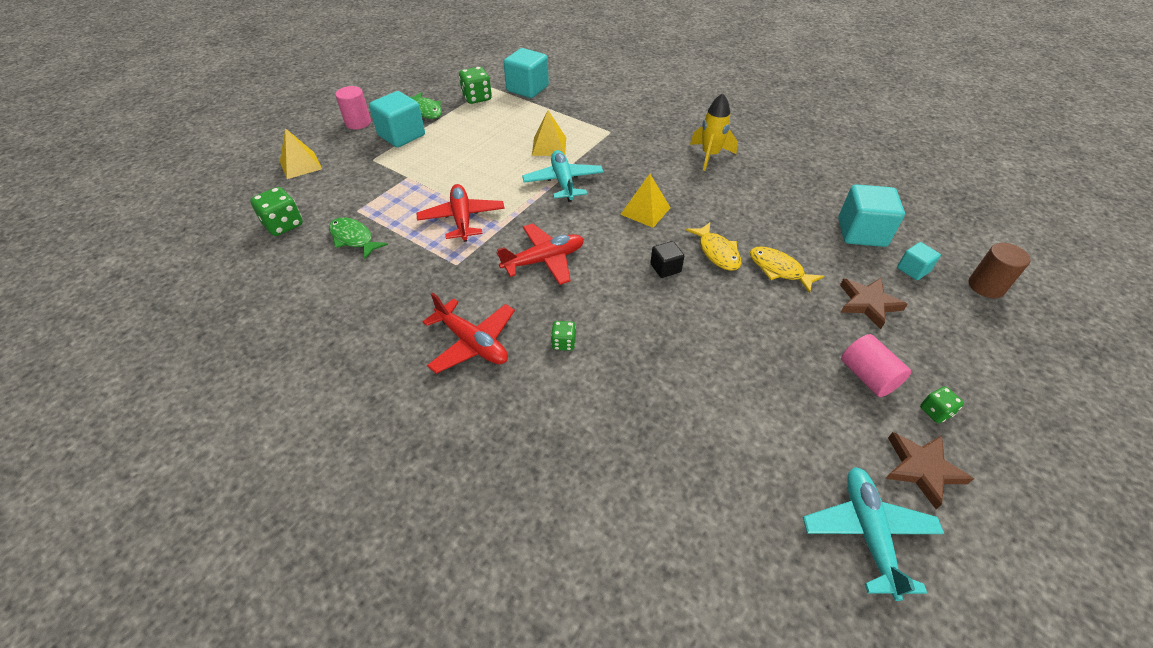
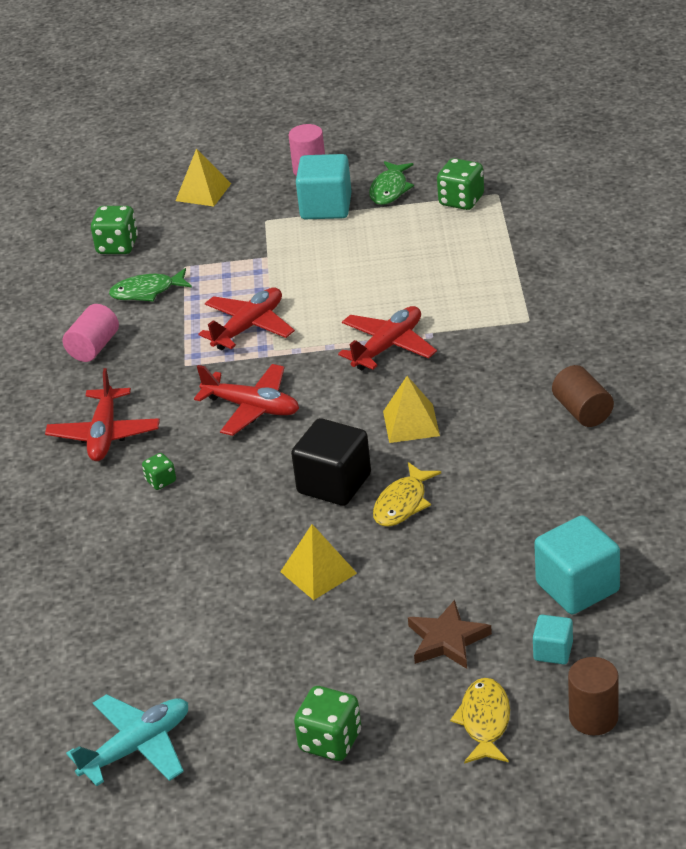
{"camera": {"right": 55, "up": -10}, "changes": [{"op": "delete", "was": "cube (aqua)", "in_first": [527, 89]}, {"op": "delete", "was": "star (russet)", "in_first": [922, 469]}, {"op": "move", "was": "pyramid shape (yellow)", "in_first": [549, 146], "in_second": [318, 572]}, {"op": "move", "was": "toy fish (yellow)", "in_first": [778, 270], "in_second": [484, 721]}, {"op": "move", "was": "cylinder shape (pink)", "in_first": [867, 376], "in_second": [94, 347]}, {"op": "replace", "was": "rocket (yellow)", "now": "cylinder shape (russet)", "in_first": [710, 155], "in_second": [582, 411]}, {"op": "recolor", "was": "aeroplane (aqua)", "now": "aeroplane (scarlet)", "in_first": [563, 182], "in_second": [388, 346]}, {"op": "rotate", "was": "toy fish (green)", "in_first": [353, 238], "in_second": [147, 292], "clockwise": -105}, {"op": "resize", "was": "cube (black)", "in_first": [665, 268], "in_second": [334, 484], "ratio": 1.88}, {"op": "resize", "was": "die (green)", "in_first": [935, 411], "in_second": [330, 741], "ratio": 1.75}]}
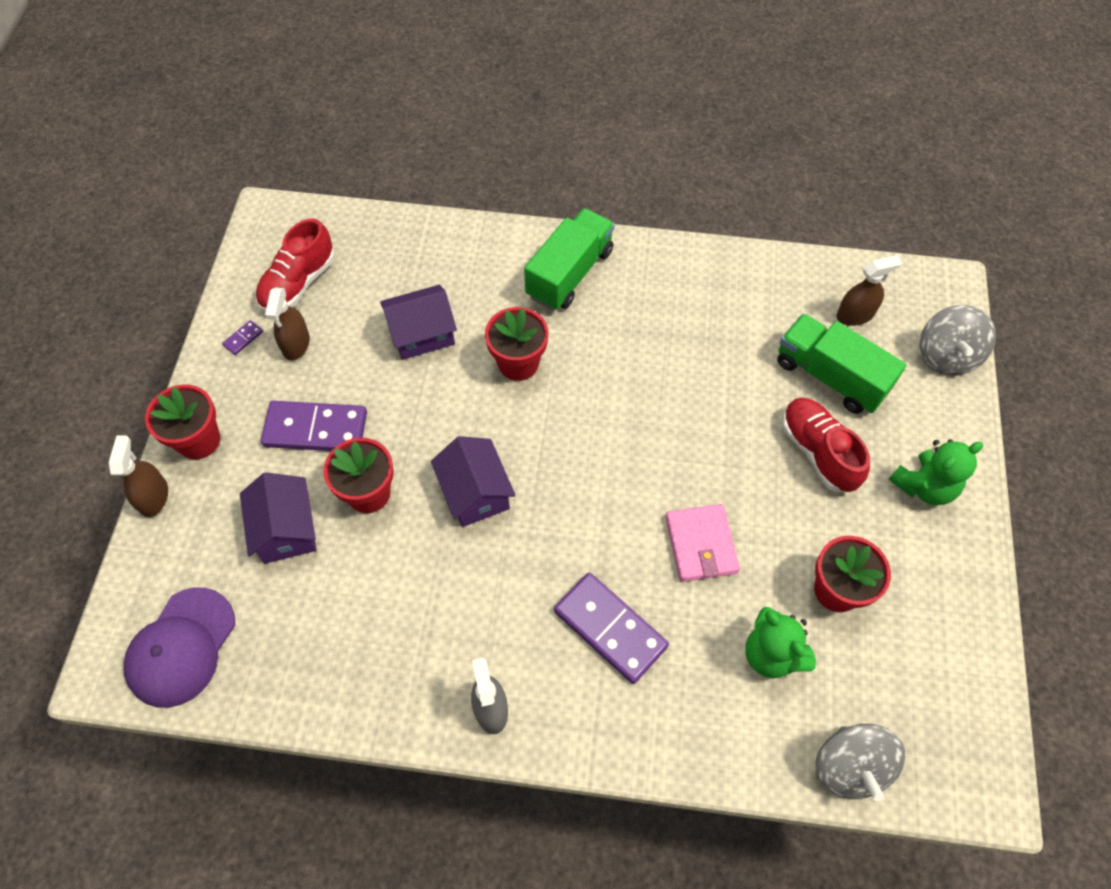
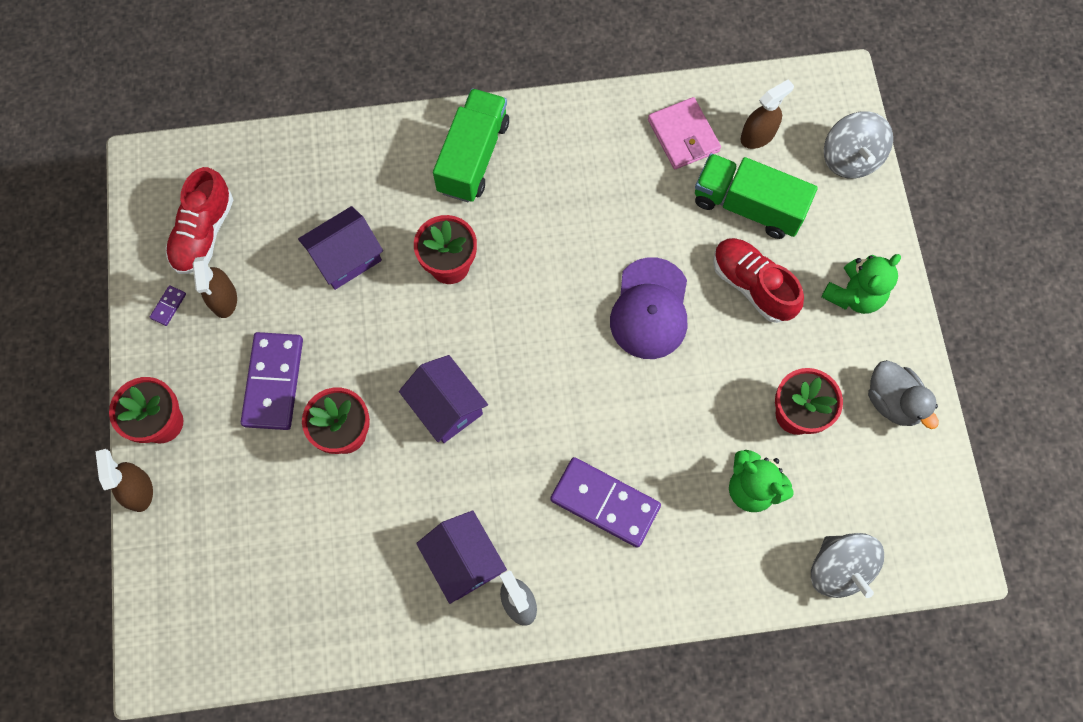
{"camera": {"right": -15, "up": 10}, "changes": [{"op": "insert", "now": "duck (grey)", "in_second": [892, 401]}, {"op": "move", "was": "peaked cap (purple)", "in_first": [181, 647], "in_second": [650, 309]}, {"op": "move", "was": "house (purple)", "in_first": [286, 529], "in_second": [464, 560]}, {"op": "move", "was": "card wallet (pink)", "in_first": [701, 544], "in_second": [683, 136]}, {"op": "rotate", "was": "domino (purple)", "in_first": [316, 429], "in_second": [273, 382], "clockwise": -75}]}
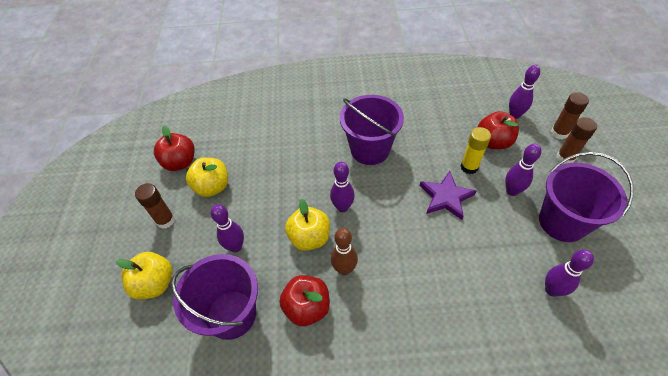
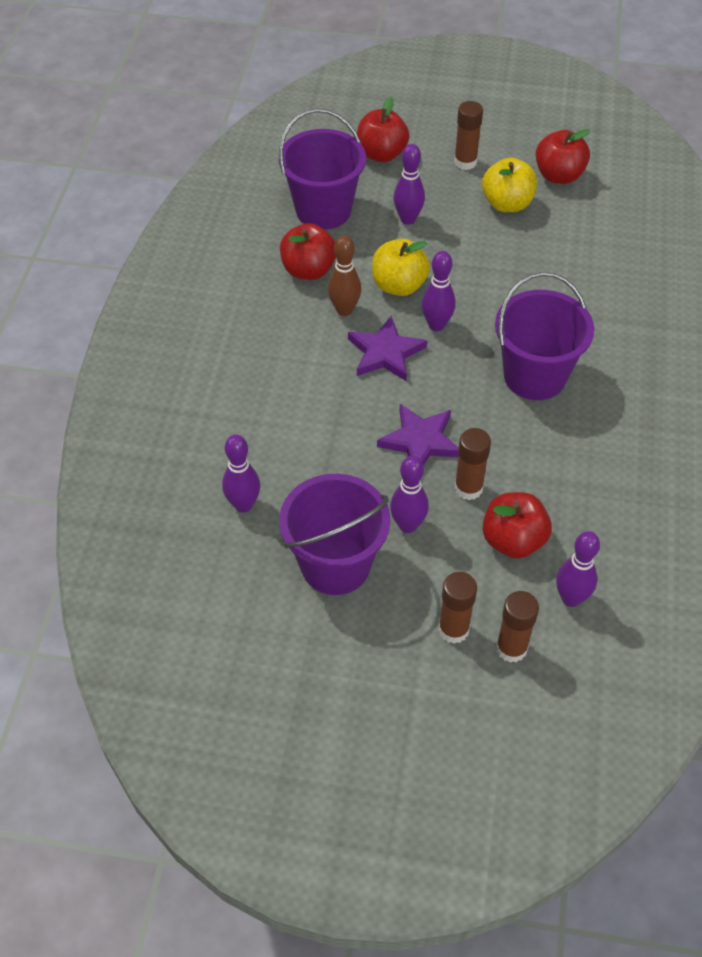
{"camera": {"right": 100, "up": 0}, "changes": [{"op": "insert", "now": "star (purple)", "in_second": [385, 353]}, {"op": "recolor", "was": "apple fruit (yellow)", "now": "apple fruit (scarlet)", "in_first": [155, 283], "in_second": [381, 154]}, {"op": "recolor", "was": "glue (yellow)", "now": "glue (russet)", "in_first": [469, 167], "in_second": [468, 488]}]}
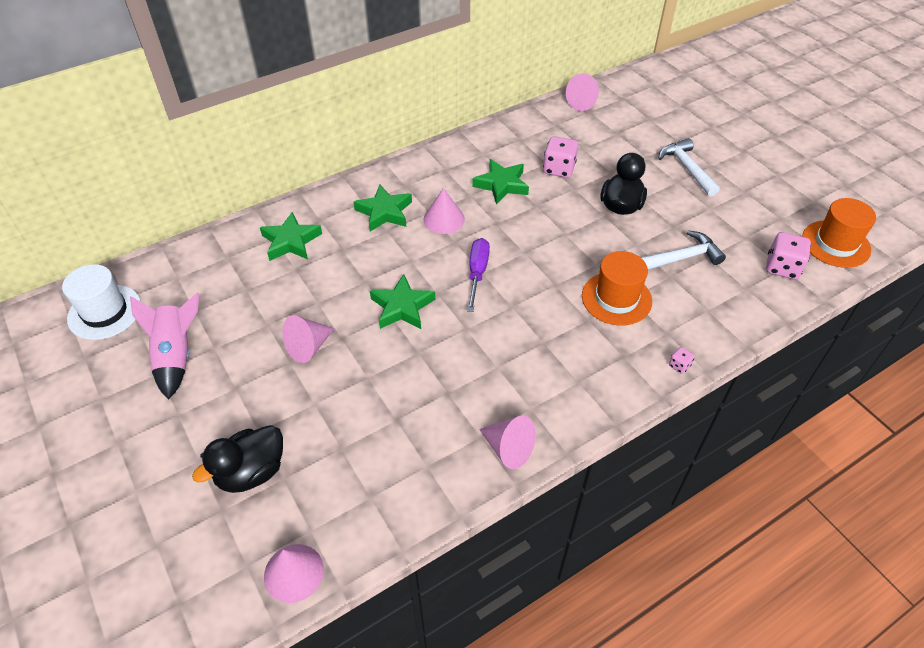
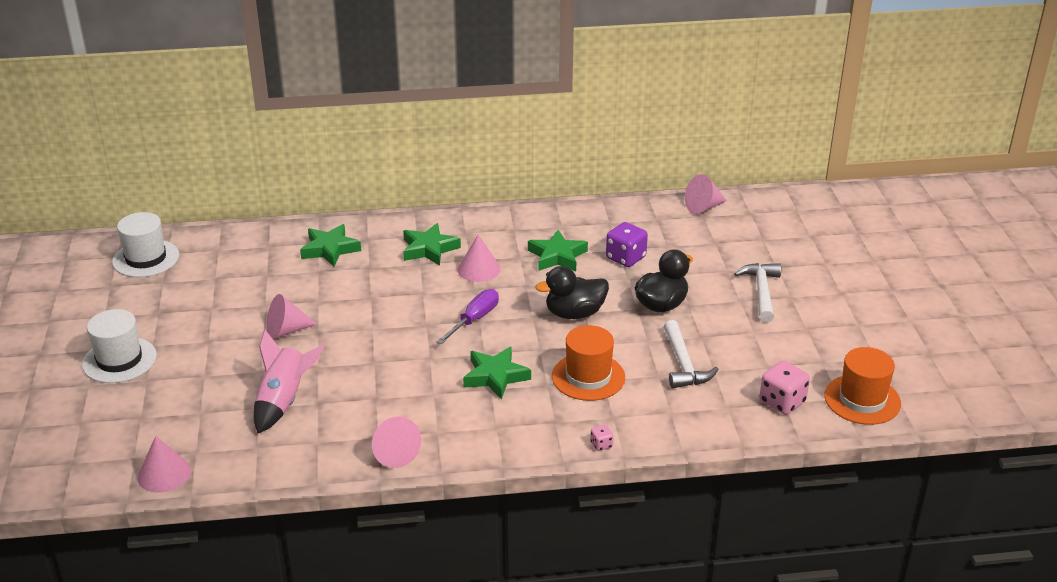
{"camera": {"right": 25, "up": -15}, "changes": [{"op": "insert", "now": "hat (white)", "in_second": [119, 360]}, {"op": "move", "was": "rocket (pink)", "in_first": [176, 356], "in_second": [284, 401]}, {"op": "move", "was": "duck (black)", "in_first": [251, 472], "in_second": [574, 313]}, {"op": "move", "was": "star (green)", "in_first": [402, 307], "in_second": [495, 376]}, {"op": "recolor", "was": "die (pink)", "now": "die (purple)", "in_first": [559, 169], "in_second": [625, 258]}, {"op": "rotate", "was": "claw hammer (white)", "in_first": [681, 258], "in_second": [683, 364], "clockwise": 75}]}
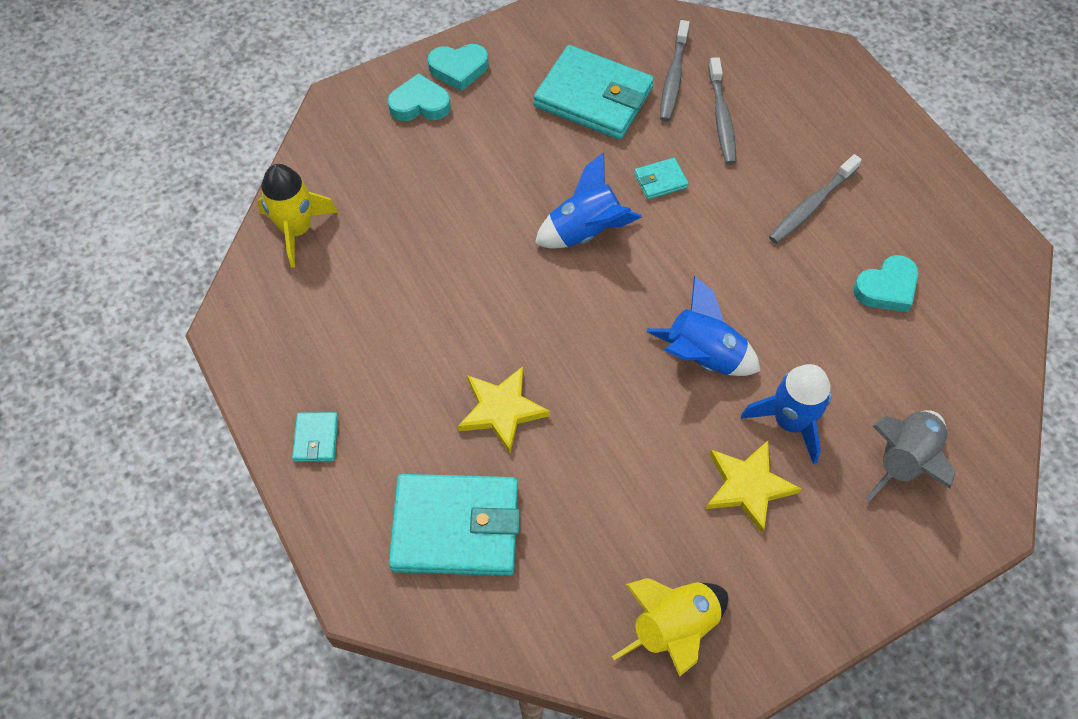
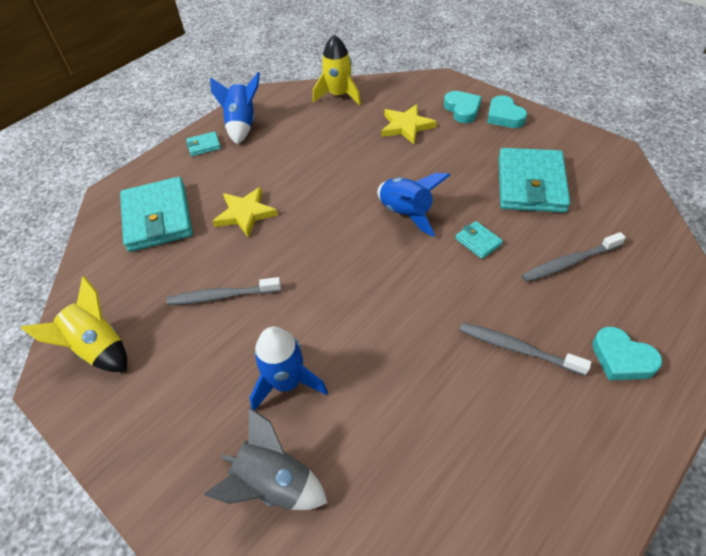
{"camera": {"right": 75, "up": -10}, "changes": [{"op": "move", "was": "rocket (royal blue)", "in_first": [702, 357], "in_second": [242, 125]}, {"op": "move", "was": "tooth brush (grey)", "in_first": [673, 78], "in_second": [222, 296]}, {"op": "move", "was": "star (yellow)", "in_first": [748, 486], "in_second": [406, 126]}, {"op": "move", "was": "love heart (aqua)", "in_first": [886, 288], "in_second": [622, 358]}]}
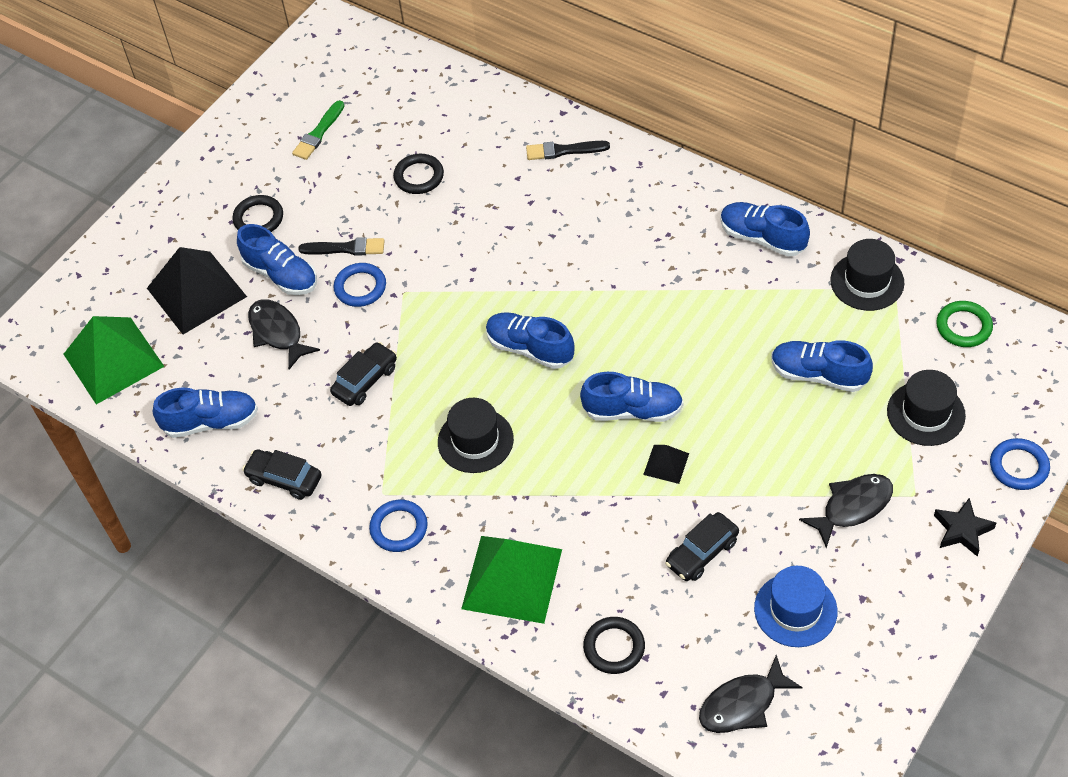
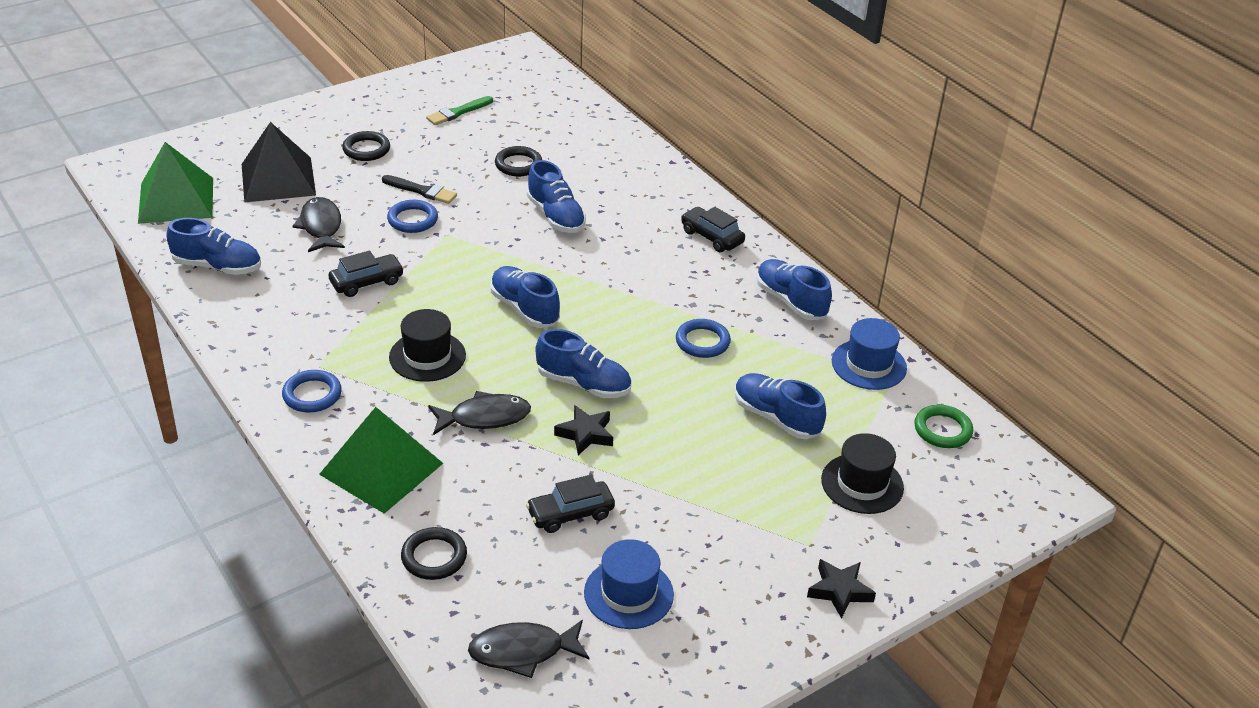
{"camera": {"right": 15, "up": -15}, "changes": [{"op": "delete", "was": "brush (black)", "in_first": [563, 151]}, {"op": "move", "was": "lace-up shoe (royal blue)", "in_first": [281, 275], "in_second": [556, 216]}, {"op": "move", "was": "automobile (black)", "in_first": [284, 479], "in_second": [711, 237]}, {"op": "move", "was": "toy fish (black)", "in_first": [852, 507], "in_second": [485, 417]}, {"op": "move", "was": "ring (royal blue)", "in_first": [1019, 466], "in_second": [702, 342]}, {"op": "replace", "was": "pyramid shape (black)", "now": "star (black)", "in_first": [666, 464], "in_second": [585, 434]}, {"op": "recolor", "was": "hat (black)", "now": "hat (royal blue)", "in_first": [867, 281], "in_second": [868, 365]}]}
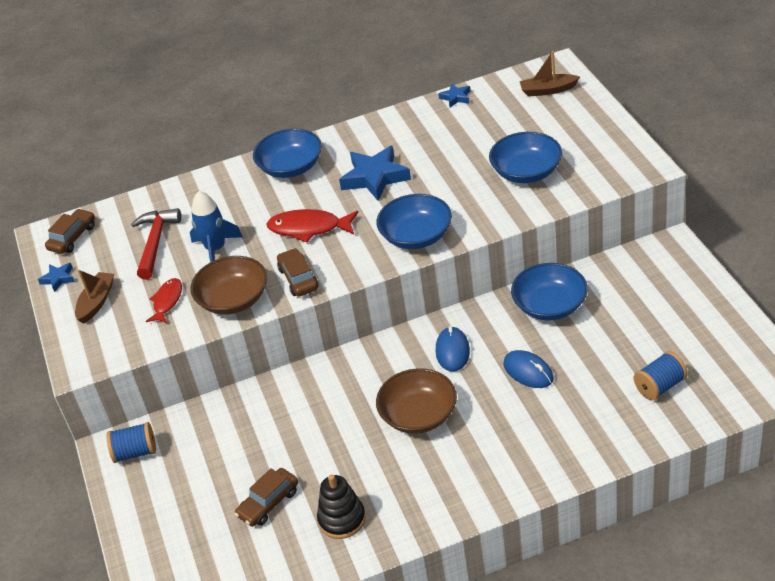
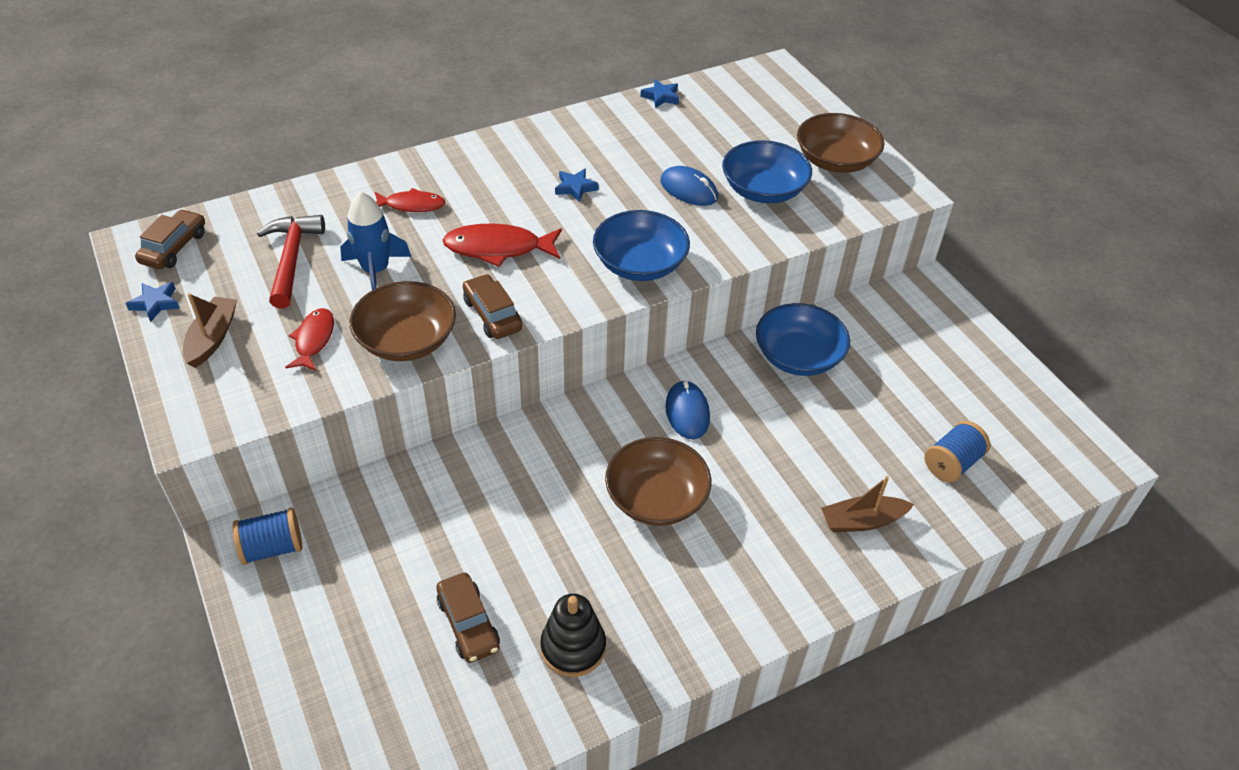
{"camera": {"right": -15, "up": 5}, "changes": [{"op": "delete", "was": "deep dish (royal blue)", "in_first": [291, 167]}, {"op": "insert", "now": "toy fish (scarlet)", "in_second": [411, 205]}, {"op": "insert", "now": "deep dish (russet)", "in_second": [835, 161]}, {"op": "move", "was": "PC mouse (royal blue)", "in_first": [528, 371], "in_second": [688, 189]}, {"op": "move", "was": "boat (russet)", "in_first": [548, 90], "in_second": [862, 521]}, {"op": "rotate", "was": "automobile (russet)", "in_first": [268, 503], "in_second": [468, 624], "clockwise": -60}, {"op": "resize", "was": "star (royal blue)", "in_first": [375, 177], "in_second": [575, 188], "ratio": 0.5}]}
